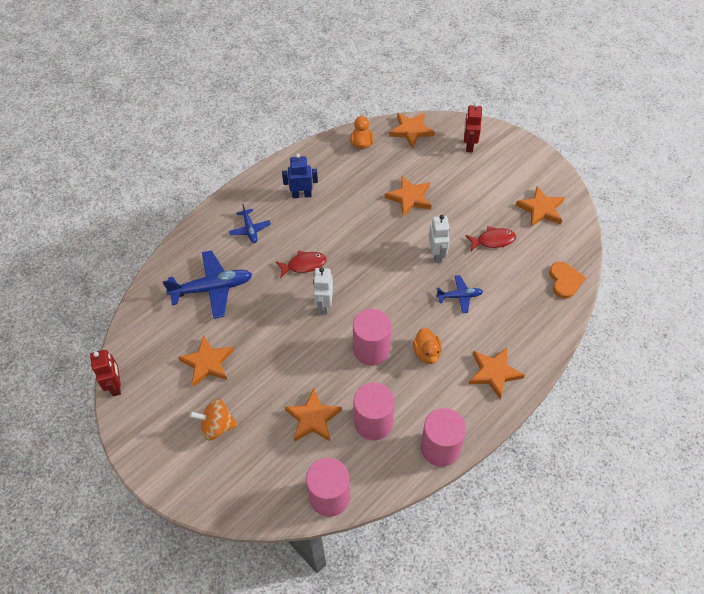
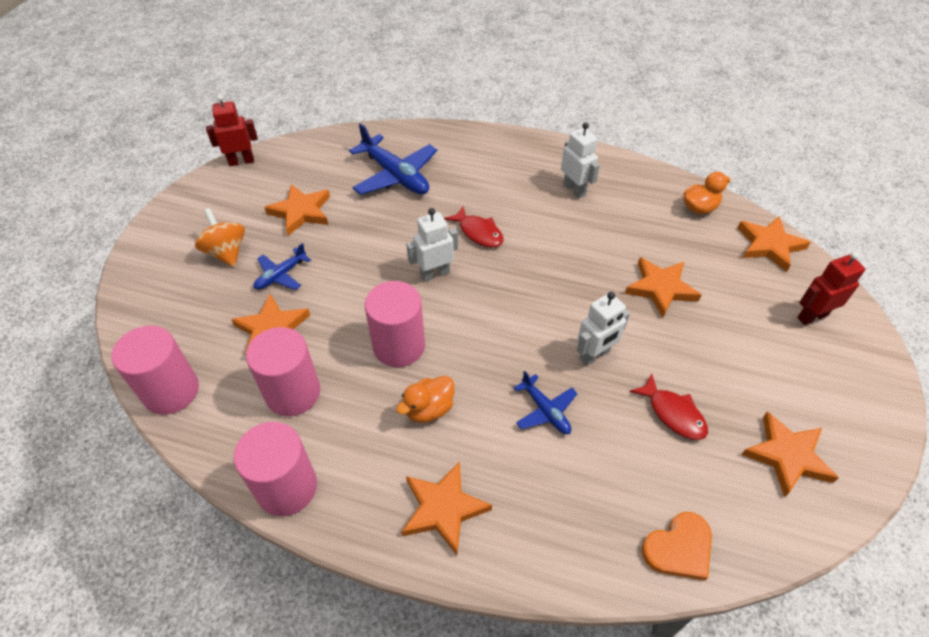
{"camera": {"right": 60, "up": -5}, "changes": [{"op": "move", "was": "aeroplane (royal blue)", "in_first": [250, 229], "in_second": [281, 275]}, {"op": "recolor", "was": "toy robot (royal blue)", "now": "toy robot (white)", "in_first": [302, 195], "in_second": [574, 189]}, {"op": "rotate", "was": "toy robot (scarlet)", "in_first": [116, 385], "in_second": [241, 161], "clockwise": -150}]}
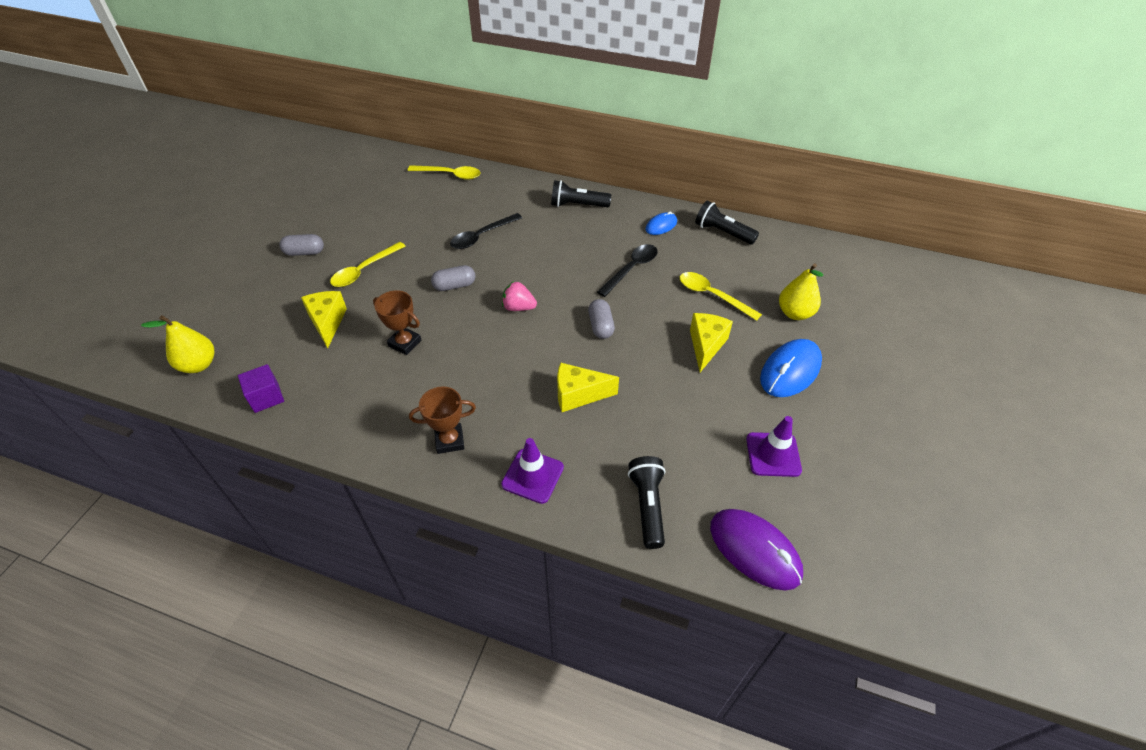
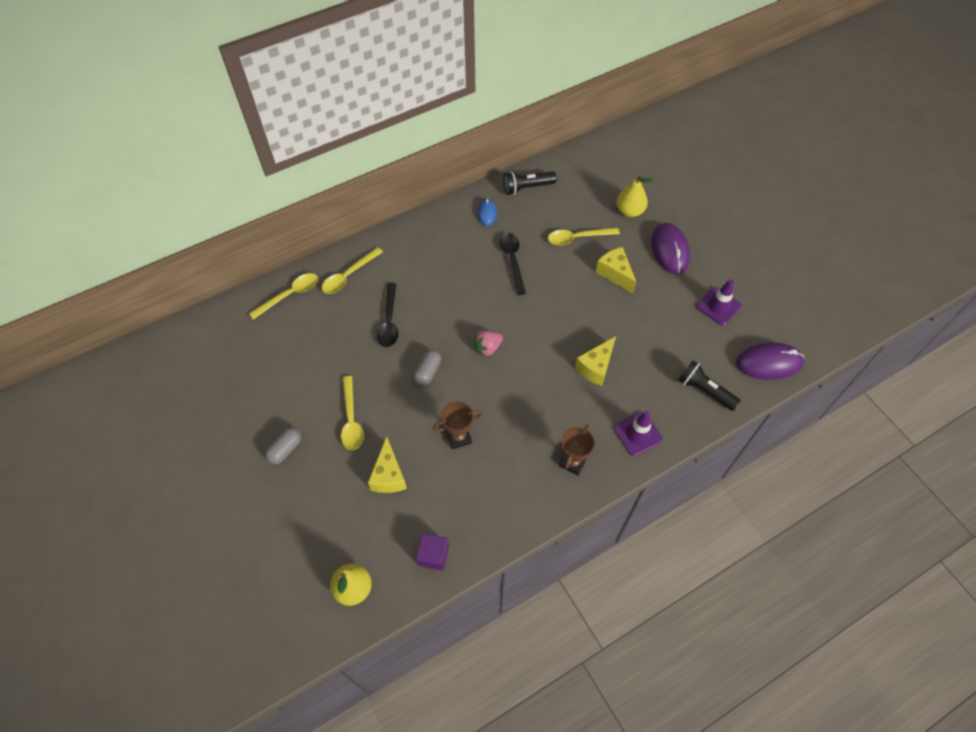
{"camera": {"right": -50, "up": 10}, "changes": [{"op": "delete", "was": "torch (black)", "in_first": [577, 205]}, {"op": "delete", "was": "pill (grey)", "in_first": [601, 326]}, {"op": "insert", "now": "teaspoon (yellow)", "in_second": [348, 276]}, {"op": "recolor", "was": "PC mouse (royal blue)", "now": "PC mouse (purple)", "in_first": [790, 371], "in_second": [669, 250]}, {"op": "rotate", "was": "cheese wedge (yellow)", "in_first": [327, 322], "in_second": [389, 475], "clockwise": -120}]}
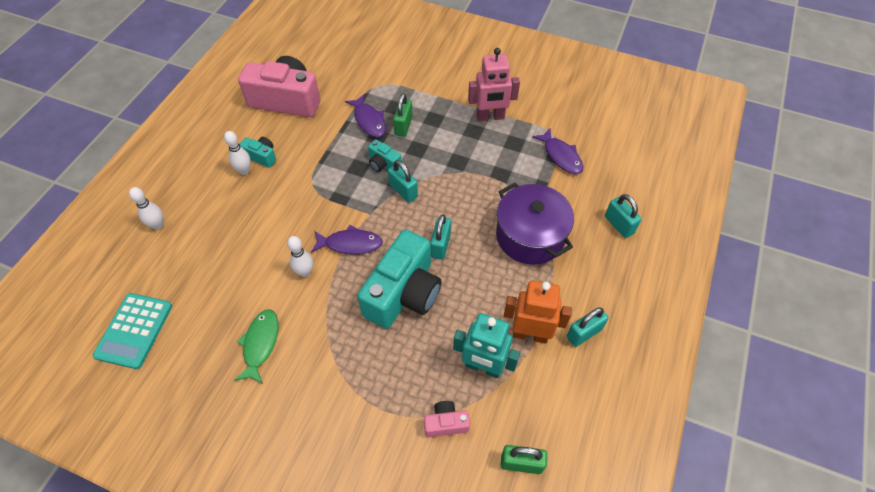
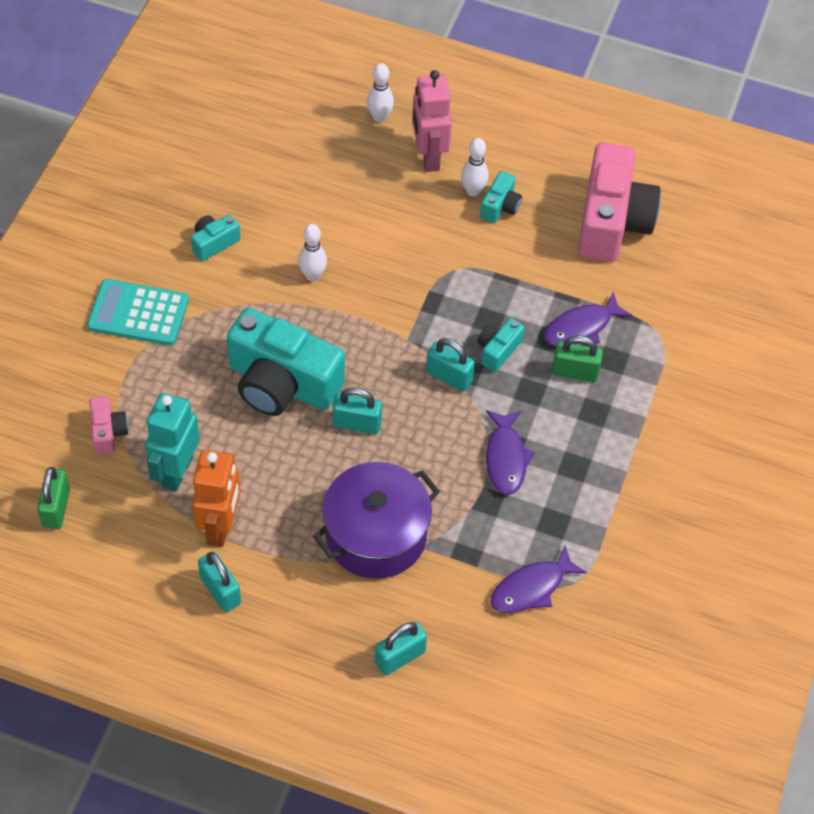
{"camera": {"right": 85, "up": 0}, "changes": [{"op": "move", "was": "calculator (aqua)", "in_first": [134, 330], "in_second": [138, 313]}, {"op": "move", "was": "toy fish (purple)", "in_first": [350, 244], "in_second": [506, 458]}, {"op": "move", "was": "toy robot (pink)", "in_first": [490, 117], "in_second": [428, 156]}, {"op": "replace", "was": "toy fish (green)", "now": "compact camera (aqua)", "in_first": [260, 344], "in_second": [214, 243]}, {"op": "rotate", "was": "lock (aqua)", "in_first": [403, 191], "in_second": [449, 377], "clockwise": 75}]}
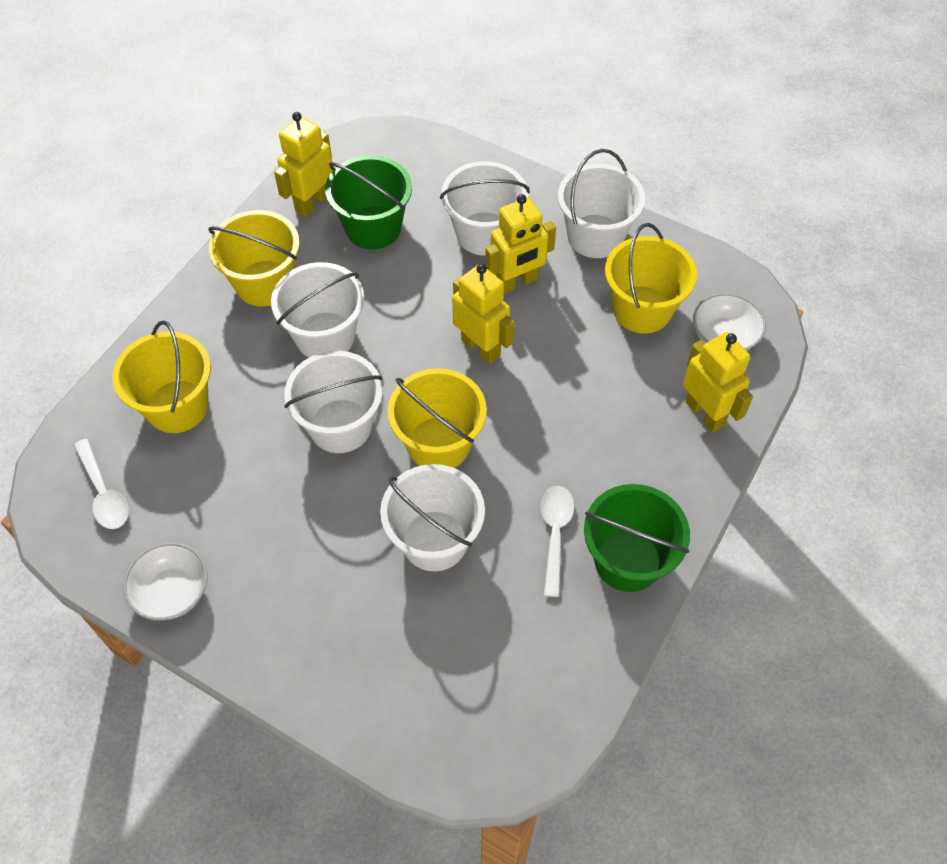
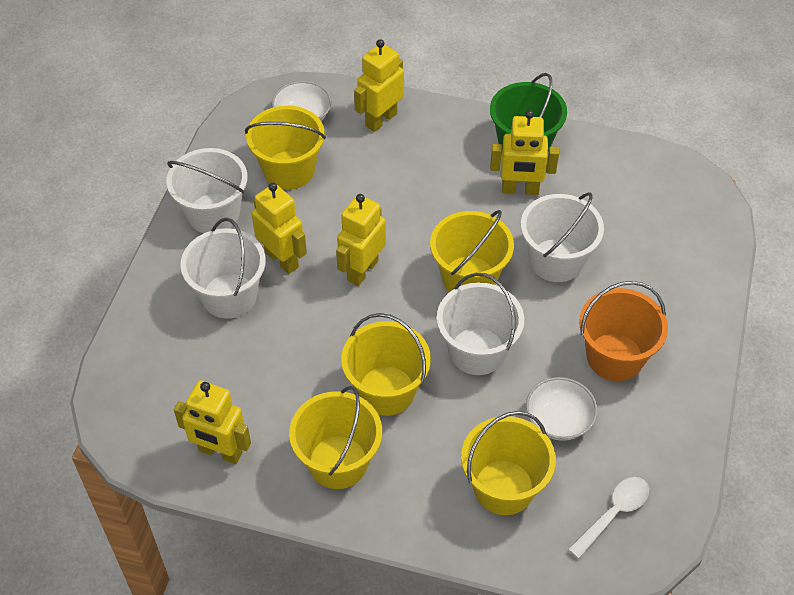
{"camera": {"right": -105, "up": -5}, "changes": [{"op": "delete", "was": "pail (green)", "in_first": [373, 228]}, {"op": "insert", "now": "pail (orange)", "in_second": [615, 357]}, {"op": "move", "was": "deep dish (white)", "in_first": [172, 592], "in_second": [558, 420]}, {"op": "replace", "was": "teaspoon (white)", "now": "toy robot (yellow)", "in_first": [555, 534], "in_second": [520, 190]}, {"op": "recolor", "was": "pail (white)", "now": "pail (yellow)", "in_first": [325, 336], "in_second": [386, 390]}]}
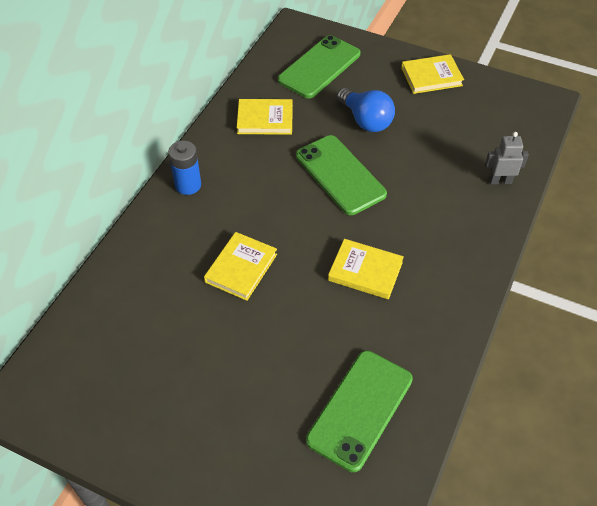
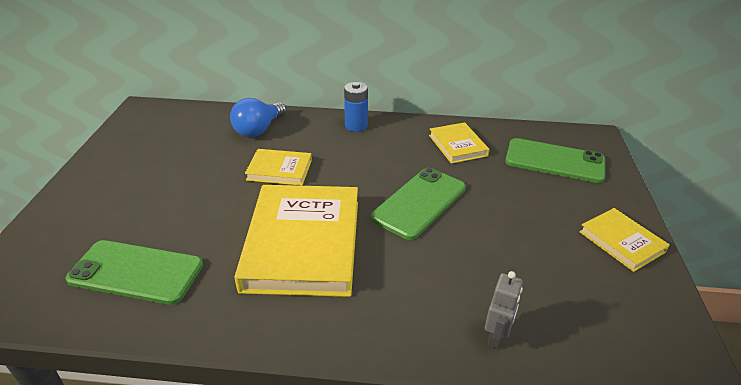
{"camera": {"right": 70, "up": -15}, "changes": [{"op": "move", "was": "bulb (royal blue)", "in_first": [366, 120], "in_second": [258, 130]}, {"op": "rotate", "was": "toy robot (grey)", "in_first": [500, 181], "in_second": [496, 336], "clockwise": 45}, {"op": "resize", "was": "book (yellow)", "in_first": [365, 271], "in_second": [303, 244], "ratio": 2.02}]}
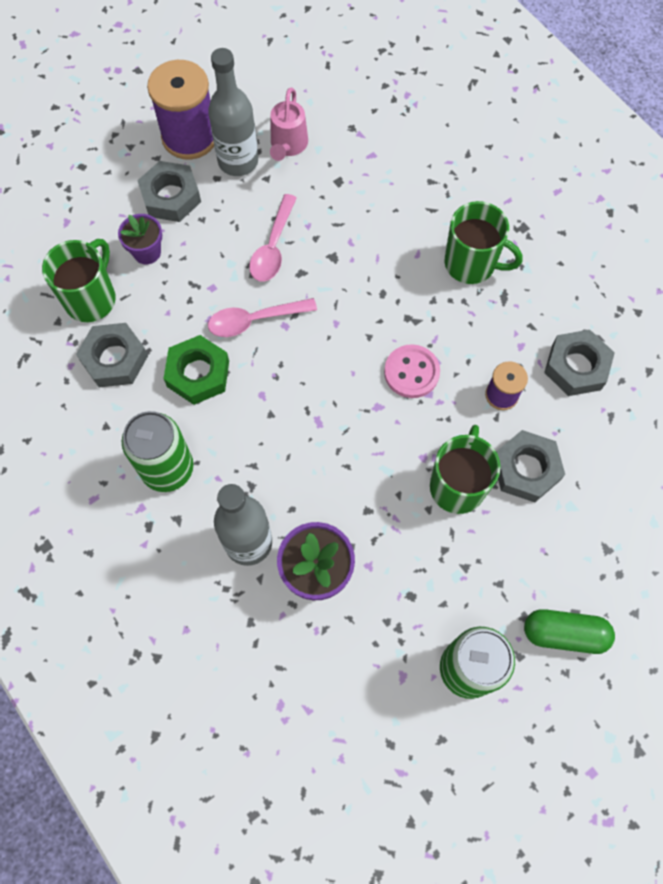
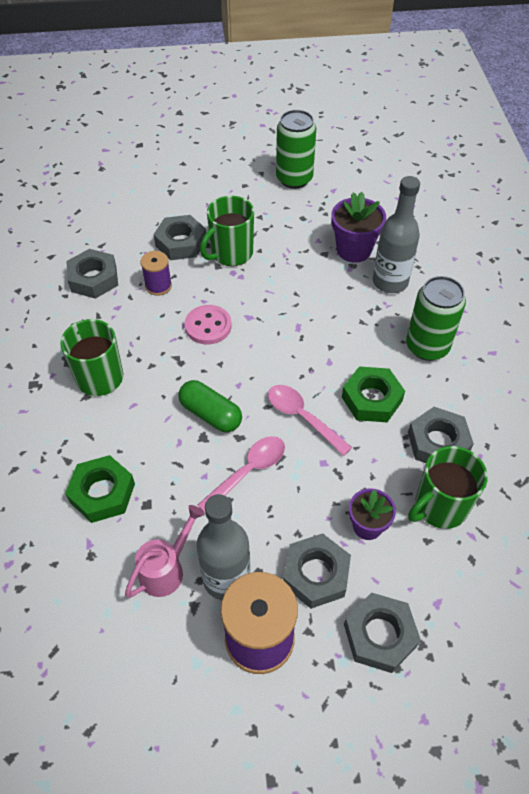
{"camera": {"right": -150, "up": -15}, "changes": [{"op": "insert", "now": "nut (green)", "in_second": [102, 493]}, {"op": "insert", "now": "nut (grey)", "in_second": [380, 635]}, {"op": "move", "was": "pill (green)", "in_first": [564, 634], "in_second": [210, 414]}, {"op": "rotate", "was": "teaspoon (pink)", "in_first": [254, 320], "in_second": [302, 417], "clockwise": -150}]}
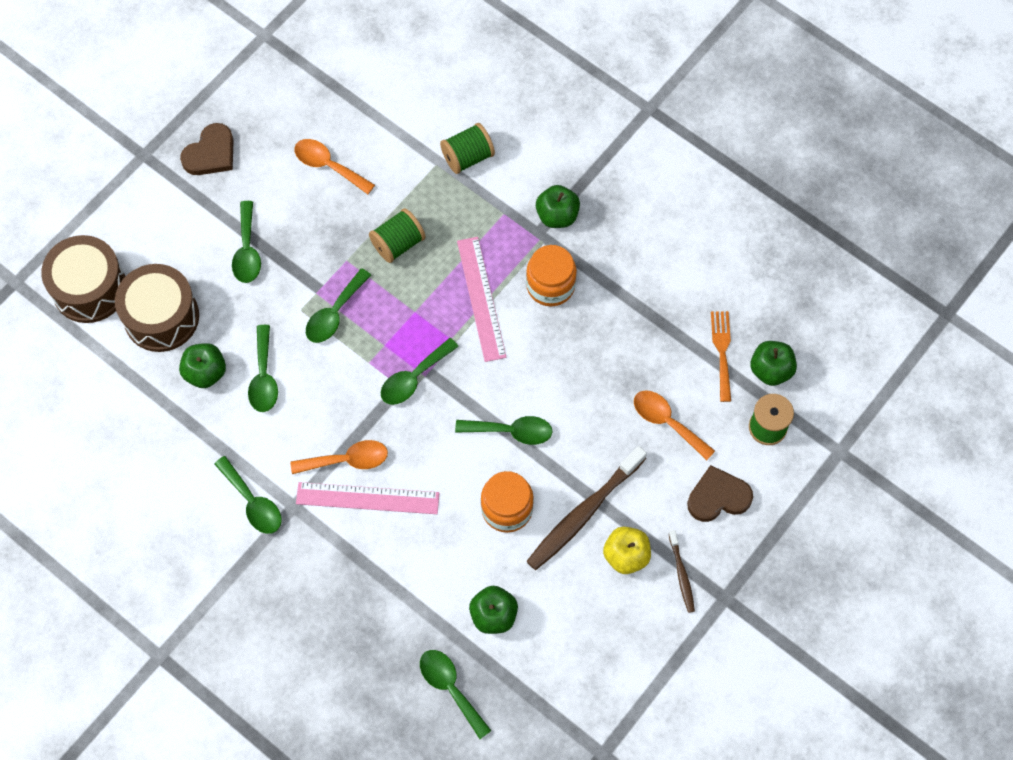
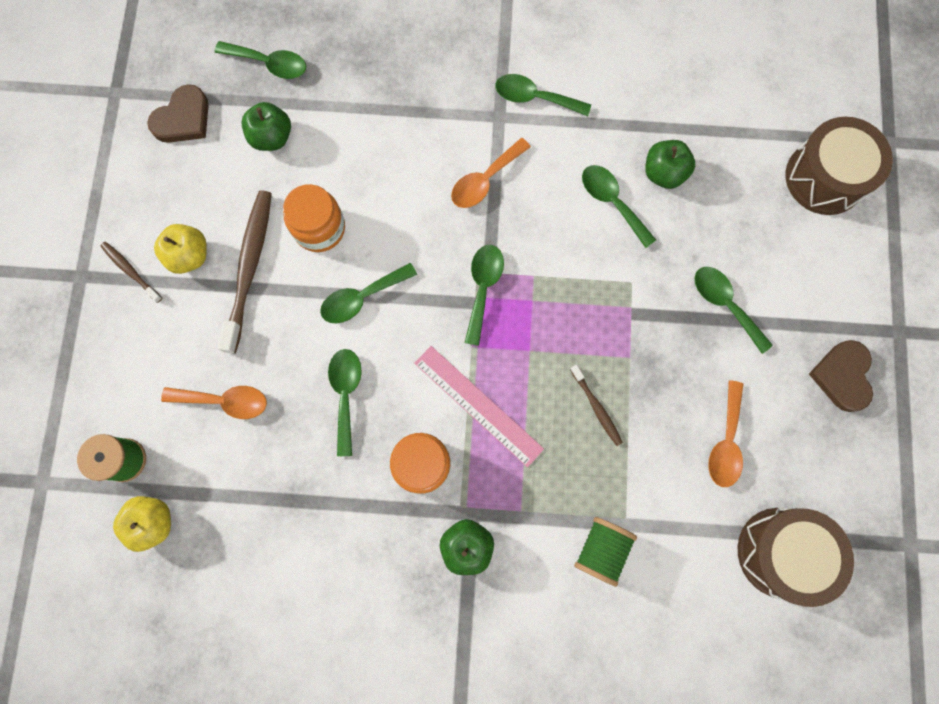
{"camera": {"right": 145, "up": 10}, "changes": [{"op": "delete", "was": "ruler (pink)", "in_first": [367, 498]}, {"op": "delete", "was": "dinner fork (orange)", "in_first": [722, 352]}, {"op": "move", "was": "toy drum (russet)", "in_first": [161, 317], "in_second": [781, 552]}, {"op": "move", "was": "teaspoon (green)", "in_first": [334, 313], "in_second": [346, 394]}, {"op": "move", "was": "love heart (russet)", "in_first": [718, 497], "in_second": [183, 119]}, {"op": "replace", "was": "spool (green)", "now": "tooth brush (russet)", "in_first": [398, 243], "in_second": [596, 407]}, {"op": "recolor", "was": "apple fruit (green)", "now": "apple fruit (yellow)", "in_first": [770, 370], "in_second": [153, 522]}, {"op": "rotate", "was": "teaspoon (orange)", "in_first": [328, 166], "in_second": [725, 442], "clockwise": 105}]}
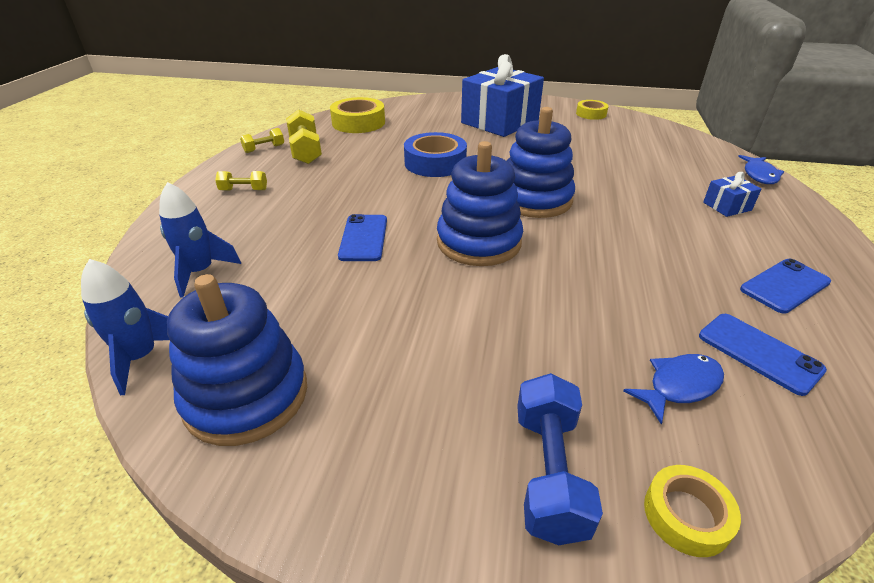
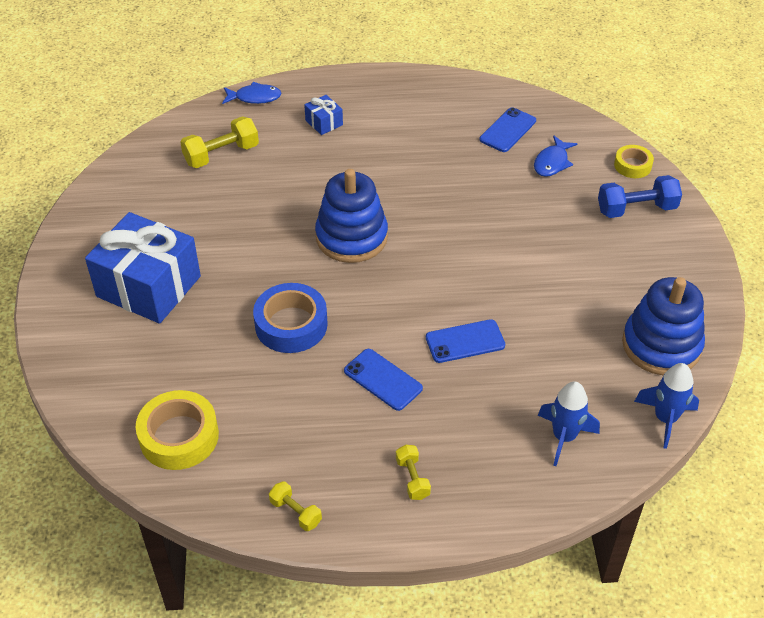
{"camera": {"right": -105, "up": 10}, "changes": [{"op": "delete", "was": "ring stacker (royal blue)", "in_first": [479, 242]}, {"op": "delete", "was": "roll of tape (yellow)", "in_first": [591, 114]}, {"op": "move", "was": "hand weight (yellow)", "in_first": [306, 151], "in_second": [221, 154]}, {"op": "move", "was": "smartphone (royal blue)", "in_first": [784, 286], "in_second": [383, 380]}, {"op": "rotate", "was": "toy fish (royal blue)", "in_first": [679, 386], "in_second": [552, 162], "clockwise": -105}]}
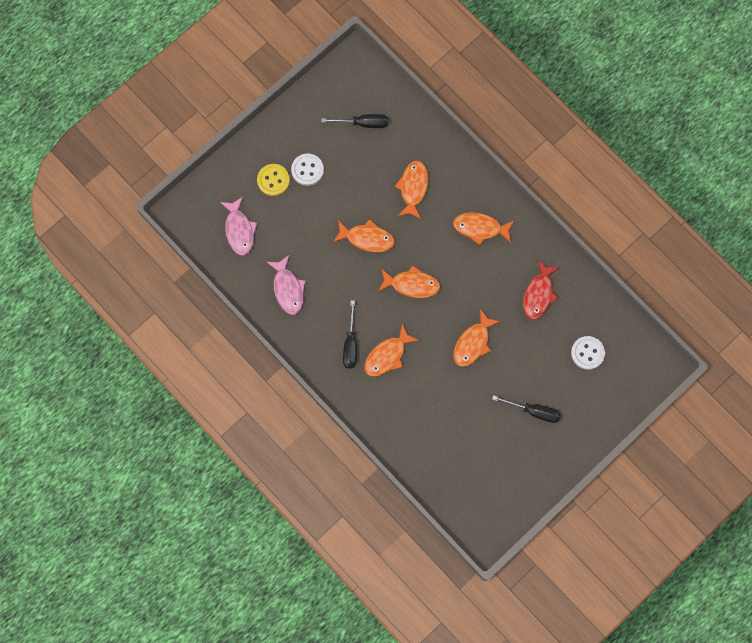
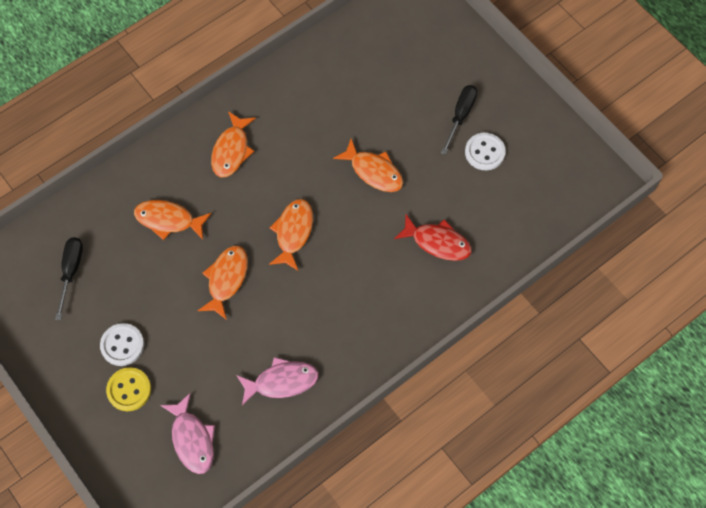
{"camera": {"right": -85, "up": -10}, "changes": [{"op": "delete", "was": "flat screwdriver (black)", "in_first": [350, 344]}, {"op": "delete", "was": "toy fish (orange)", "in_first": [387, 355]}, {"op": "move", "was": "toy fish (scarlet)", "in_first": [539, 294], "in_second": [437, 242]}, {"op": "move", "was": "button (white)", "in_first": [587, 353], "in_second": [484, 152]}, {"op": "rotate", "was": "toy fish (pink)", "in_first": [239, 230], "in_second": [192, 439], "clockwise": 75}]}
